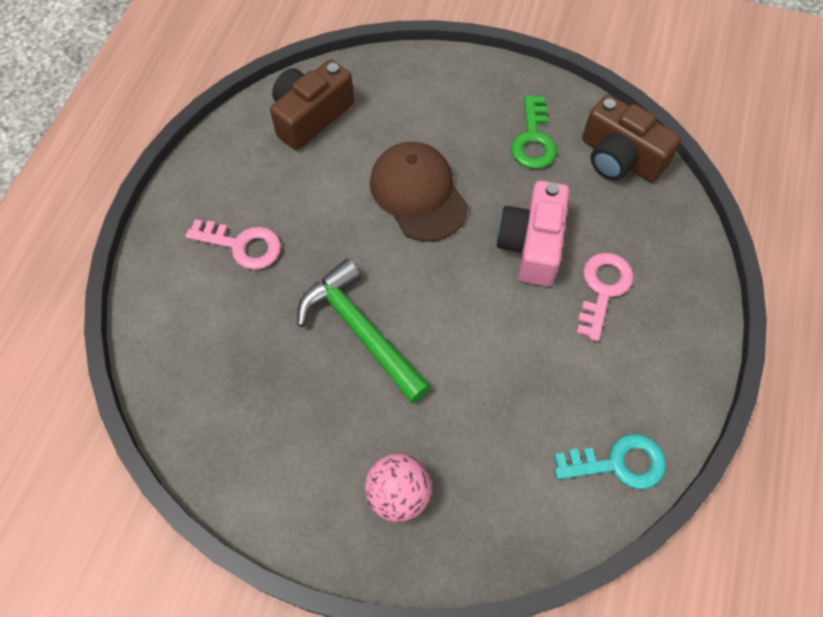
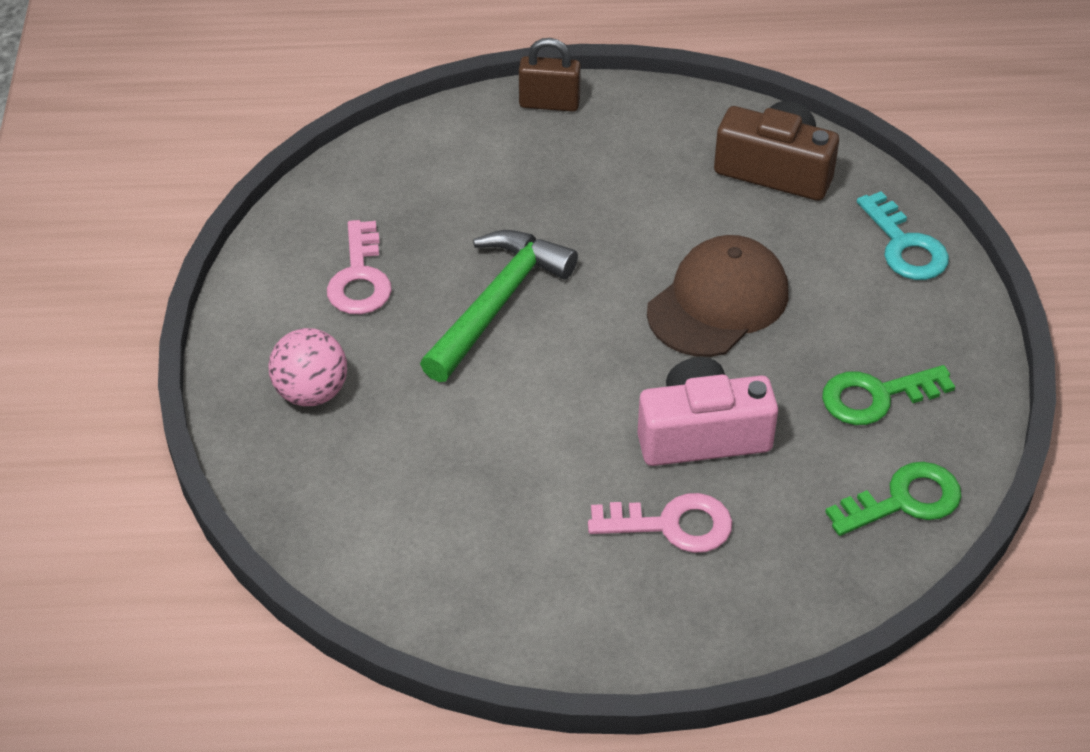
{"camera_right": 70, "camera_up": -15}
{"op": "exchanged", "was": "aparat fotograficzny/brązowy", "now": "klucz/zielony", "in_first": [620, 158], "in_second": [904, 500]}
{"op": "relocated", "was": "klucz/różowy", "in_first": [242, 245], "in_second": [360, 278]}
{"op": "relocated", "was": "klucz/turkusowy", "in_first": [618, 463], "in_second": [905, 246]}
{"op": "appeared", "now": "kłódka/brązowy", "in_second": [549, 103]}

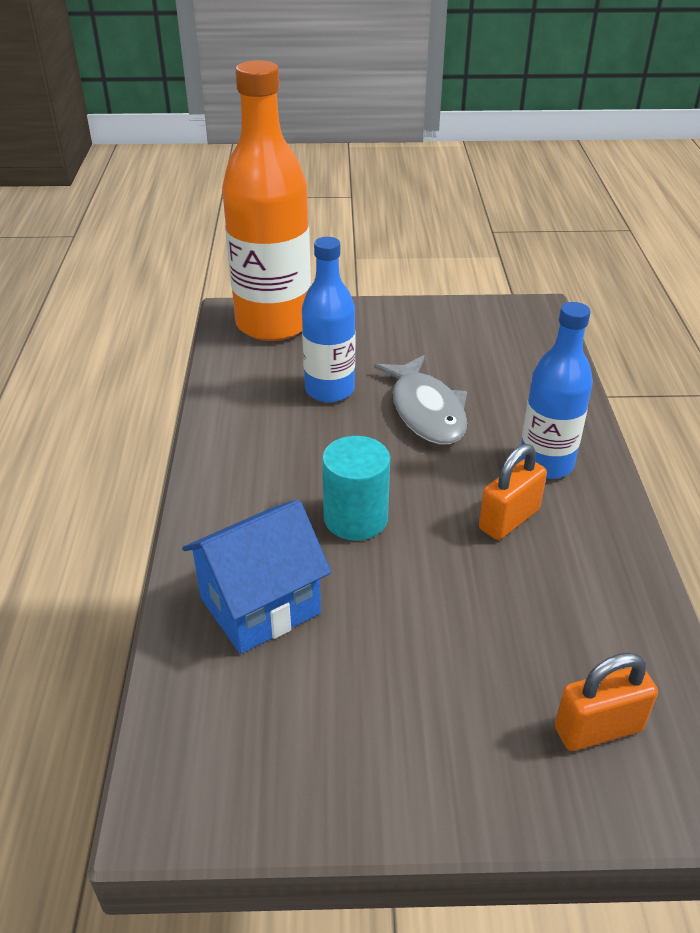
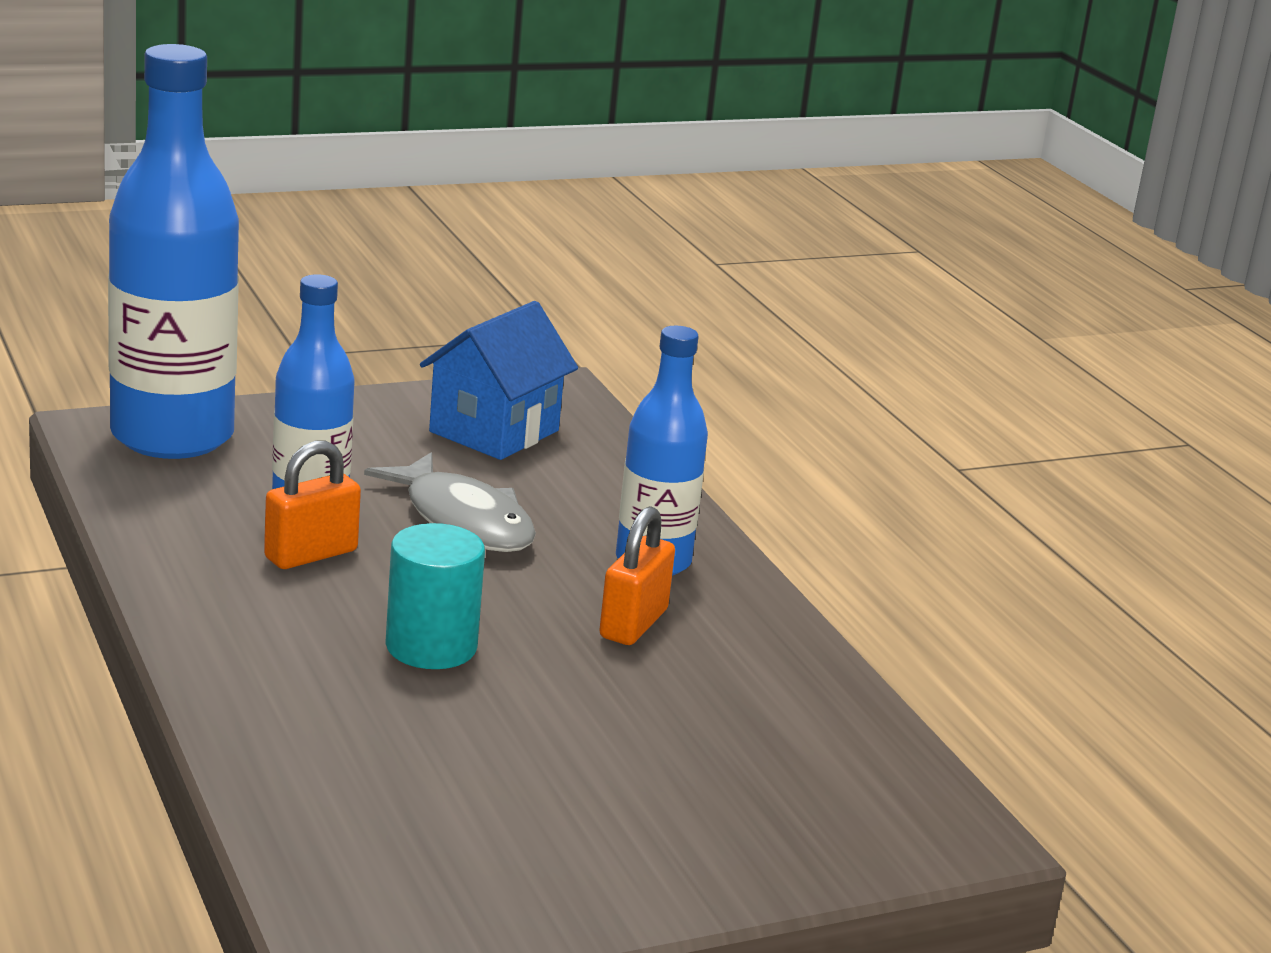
{"camera_right": -25, "camera_up": -15}
{"op": "colour", "was": "butelka/pomarańczowy", "now": "butelka/niebieski", "in_first": [273, 324], "in_second": [172, 436]}
{"op": "relocated", "was": "domek/niebieski", "in_first": [260, 606], "in_second": [494, 431]}
{"op": "relocated", "was": "kłódka/pomarańczowy", "in_first": [598, 729], "in_second": [311, 554]}

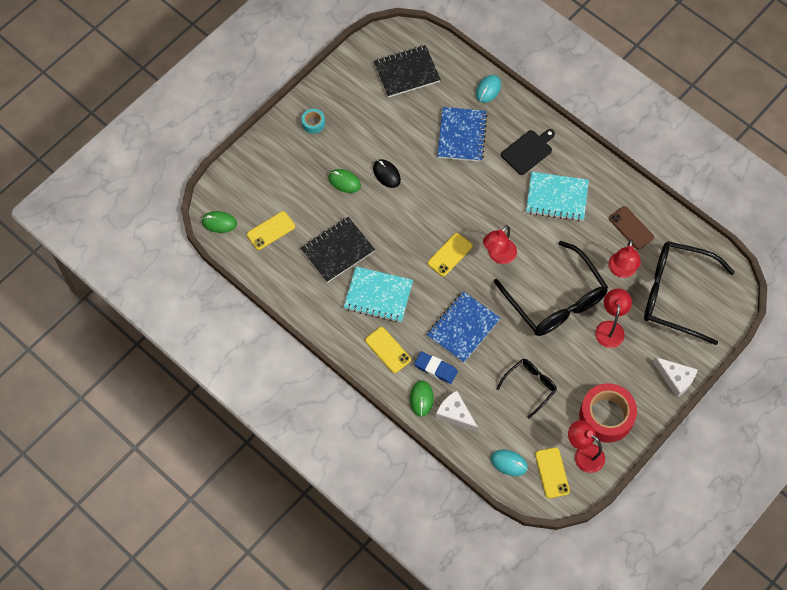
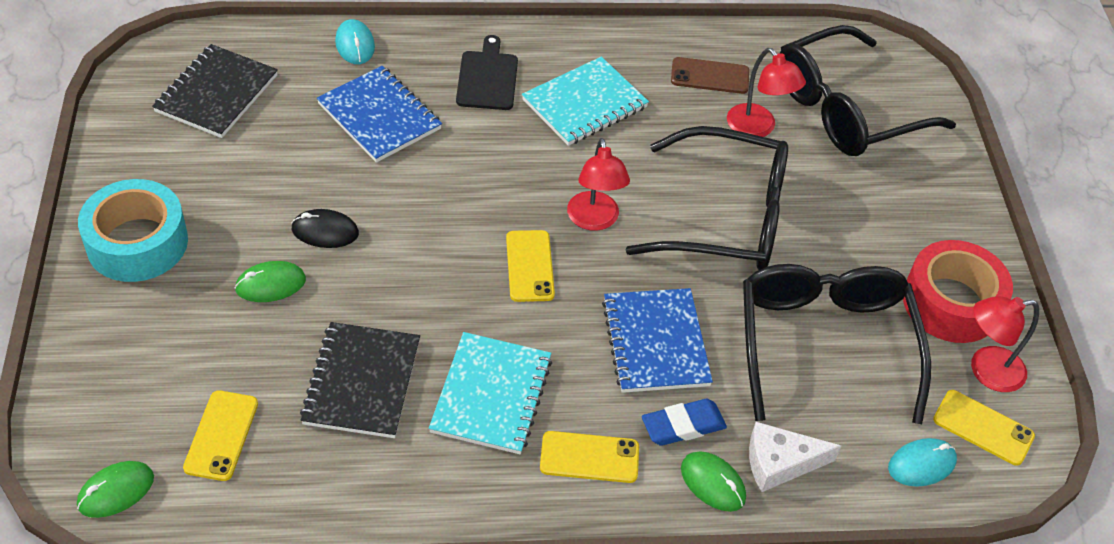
{"camera_right": -50, "camera_up": -15}
{"op": "size", "was": "taśma klejąca/turkusowy", "in_first": [313, 123], "in_second": [137, 243], "ratio": 2.14}
{"op": "spun", "was": "zeszyt/turkusowy", "in_first": [378, 295], "in_second": [491, 395], "clockwise": -45}
{"op": "missing", "was": "lampka/czerwony", "in_first": [610, 328]}
{"op": "missing", "was": "ser/biały", "in_first": [675, 378]}
{"op": "size", "was": "okulary/czarny", "in_first": [530, 386], "in_second": [824, 343], "ratio": 1.94}

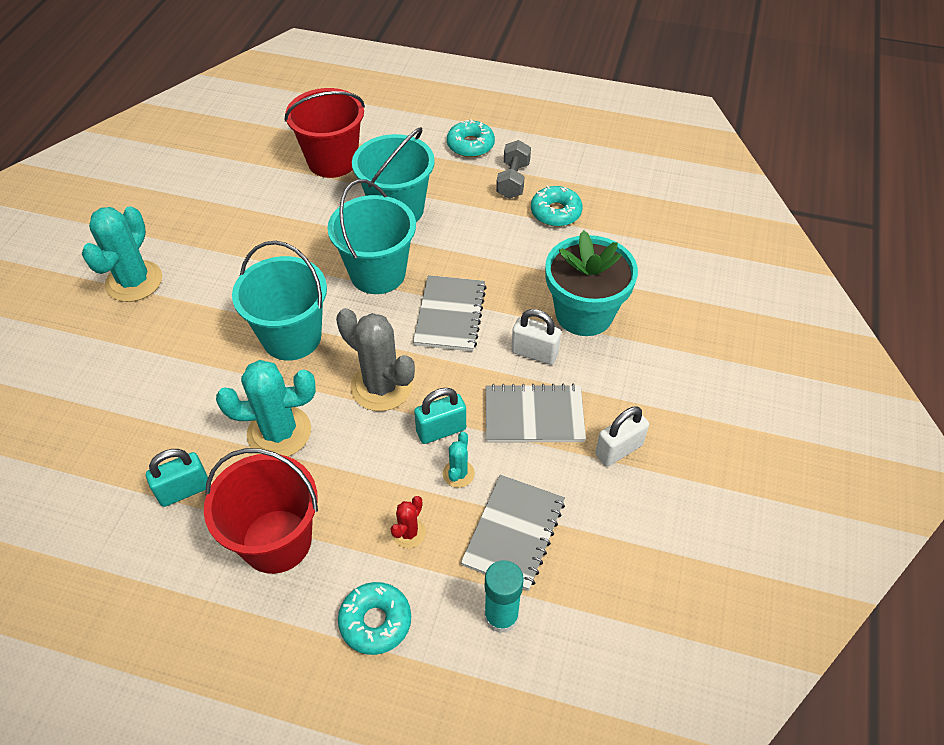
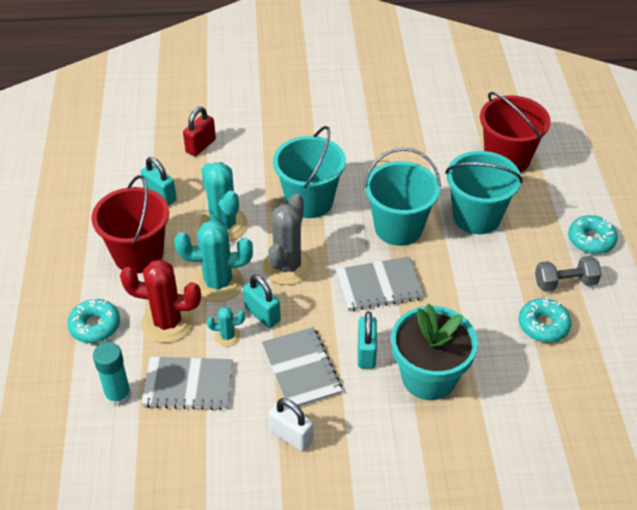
{"camera_right": 70, "camera_up": -5}
{"op": "relocated", "was": "kaktus/turkusowy", "in_first": [134, 281], "in_second": [218, 283]}
{"op": "colour", "was": "kłódka/biały", "now": "kłódka/turkusowy", "in_first": [534, 353], "in_second": [366, 353]}
{"op": "size", "was": "kaktus/czerwony", "in_first": [409, 533], "in_second": [167, 322], "ratio": 2.06}
{"op": "appeared", "now": "kłódka/czerwony", "in_second": [200, 146]}

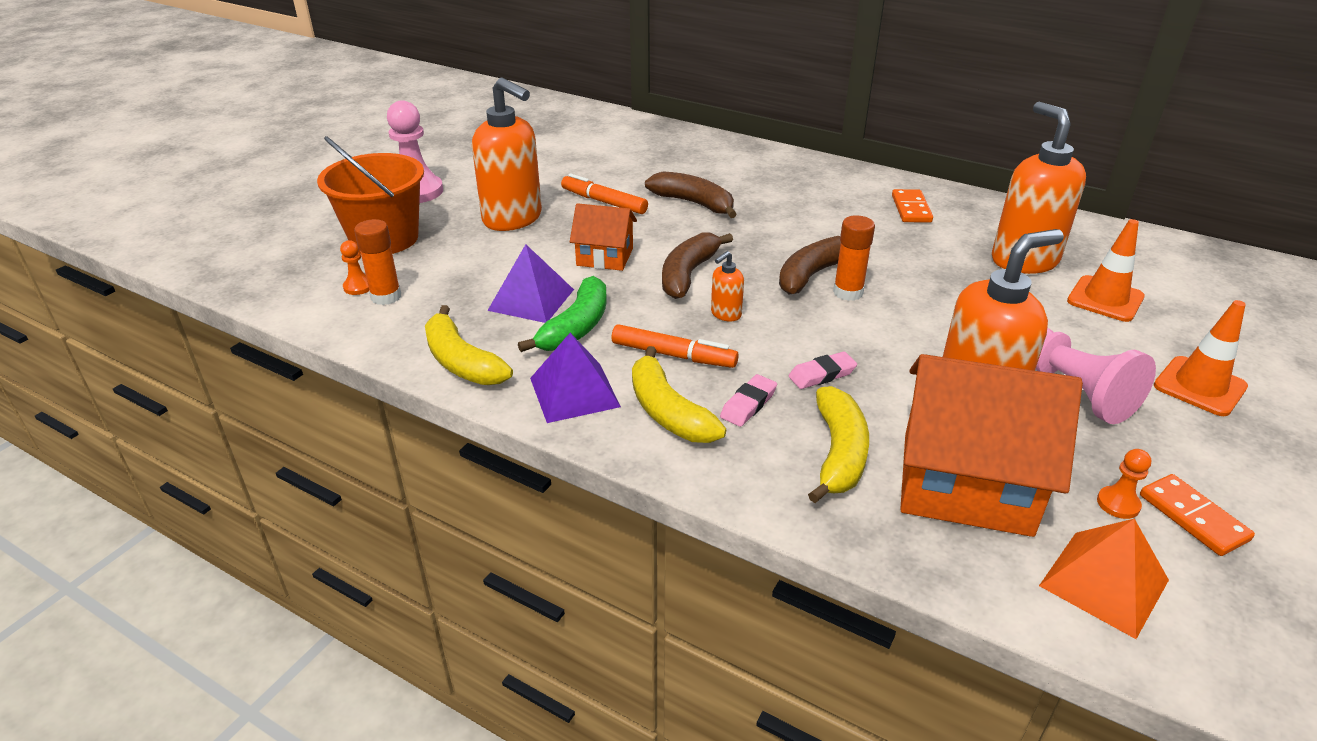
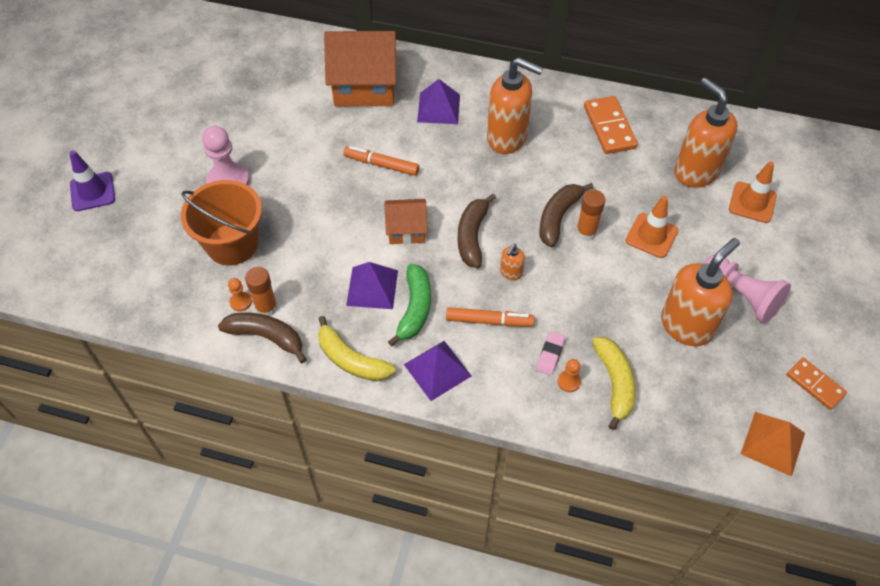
{"camera_right": -15, "camera_up": 20}
{"op": "relocated", "was": "dozownik mydła/pomarańczowy", "in_first": [513, 219], "in_second": [507, 138]}
{"op": "relocated", "was": "banan/brązowy", "in_first": [694, 203], "in_second": [266, 337]}
{"op": "size", "was": "kostka domina/pomarańczowy", "in_first": [911, 209], "in_second": [609, 127], "ratio": 1.52}
{"op": "relocated", "was": "pachołek/pomarańczowy", "in_first": [1199, 386], "in_second": [651, 235]}
{"op": "missing", "was": "banan/żółty", "in_first": [668, 412]}
{"op": "missing", "was": "gumka do mazania/różowy", "in_first": [822, 374]}
{"op": "relocated", "was": "domek/pomarańczowy", "in_first": [965, 483], "in_second": [364, 86]}
{"op": "relocated", "was": "pionek/pomarańczowy", "in_first": [1118, 504], "in_second": [569, 381]}
{"op": "appeared", "now": "piramida/fioletowy", "in_second": [438, 108]}
{"op": "appeared", "now": "pachołek/fioletowy", "in_second": [92, 192]}

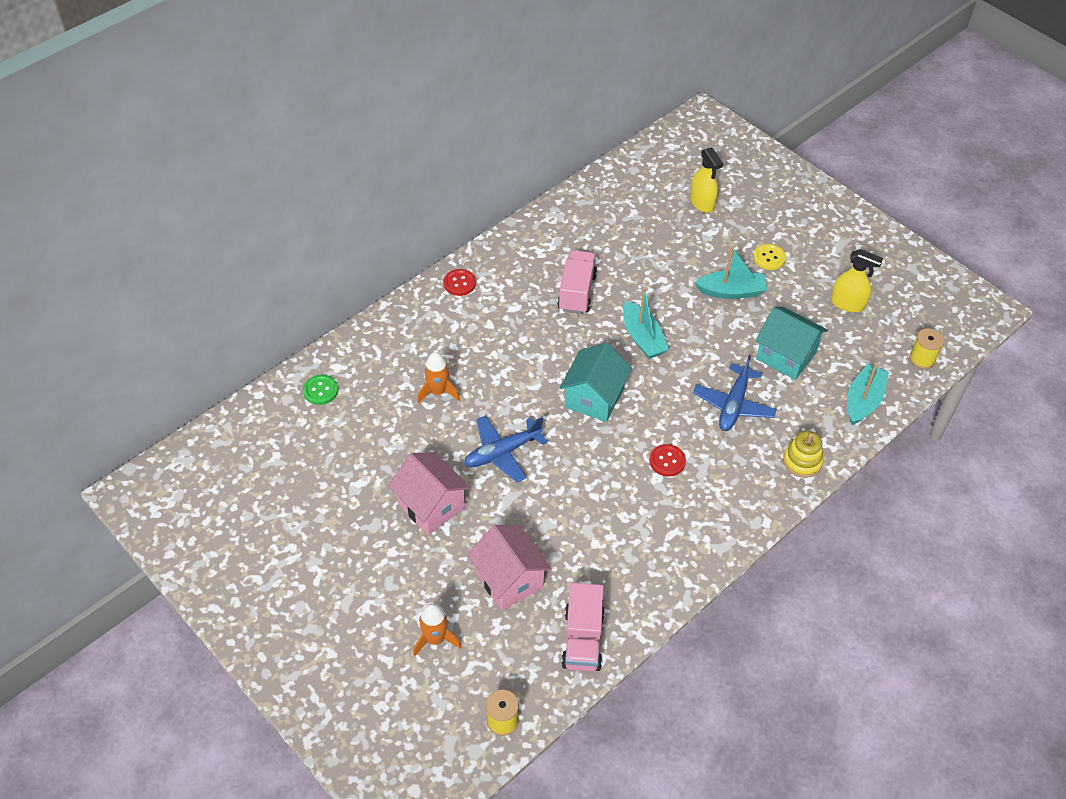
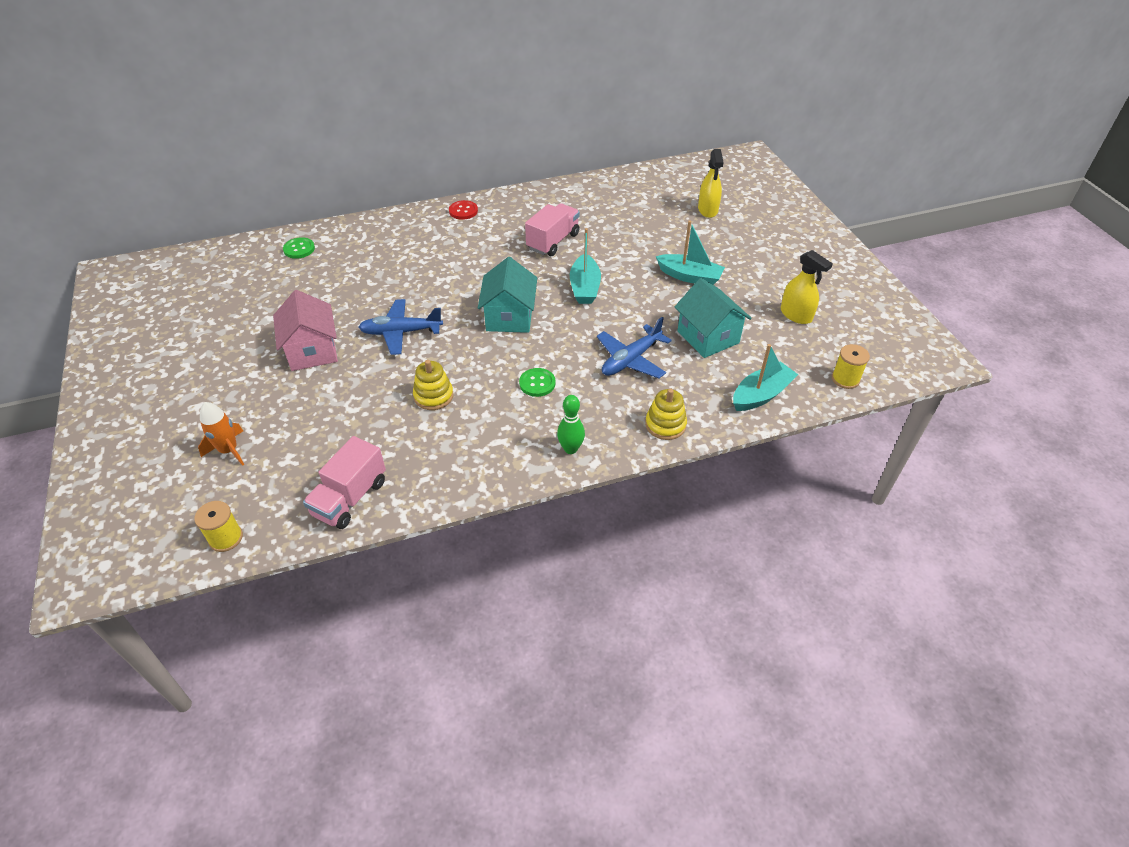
{"camera_right": 25, "camera_up": -5}
{"op": "missing", "was": "guzik/żółty", "in_first": [769, 258]}
{"op": "spun", "was": "domek/turkusowy", "in_first": [594, 398], "in_second": [509, 317], "clockwise": -45}
{"op": "missing", "was": "rakieta/pomarańczowy", "in_first": [438, 391]}
{"op": "colour", "was": "guzik/czerwony", "now": "guzik/zielony", "in_first": [667, 461], "in_second": [537, 383]}
{"op": "missing", "was": "domek/różowy", "in_first": [509, 579]}
{"op": "appeared", "now": "zabawka nakładanka/żółty", "in_second": [433, 396]}
{"op": "appeared", "now": "kręgiel/zielony", "in_second": [570, 449]}

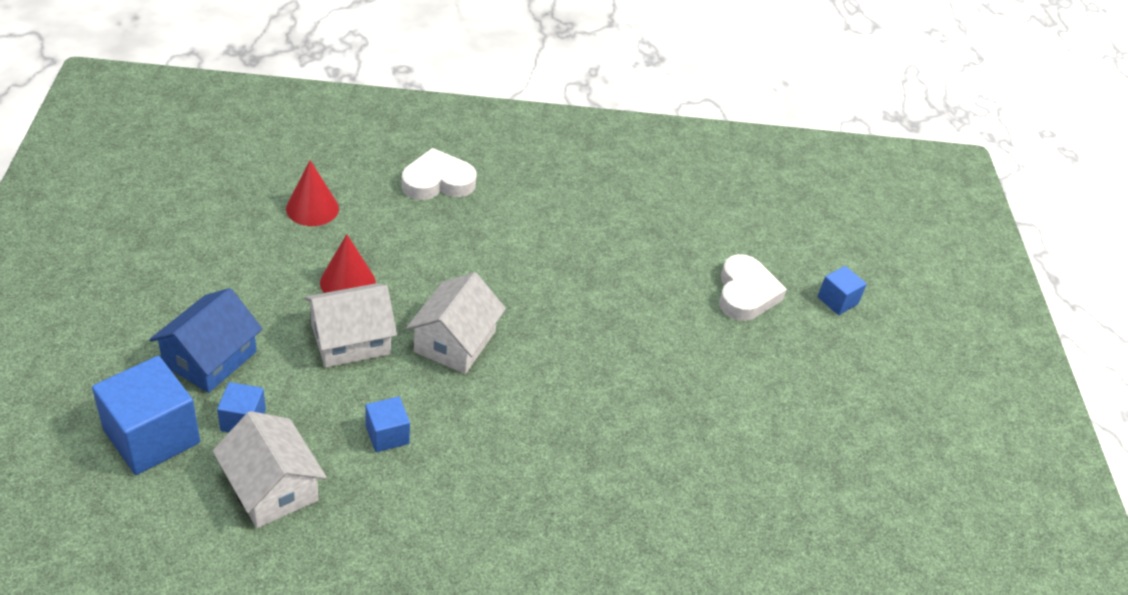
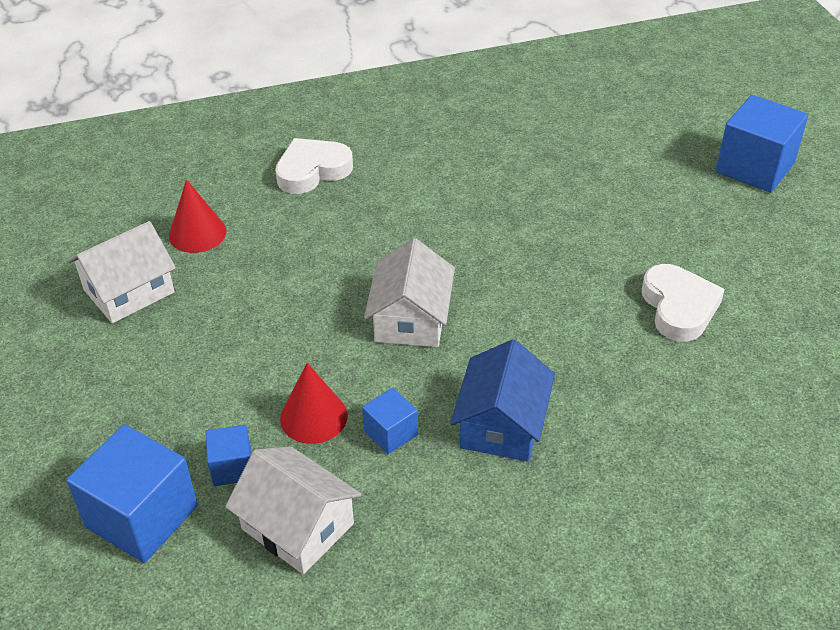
{"camera_right": -10, "camera_up": 0}
{"op": "relocated", "was": "stożek/czerwony", "in_first": [347, 282], "in_second": [313, 417]}
{"op": "relocated", "was": "serce/biały", "in_first": [745, 293], "in_second": [679, 307]}
{"op": "size", "was": "sześcian/niebieski", "in_first": [837, 300], "in_second": [755, 167], "ratio": 1.93}
{"op": "relocated", "was": "domek/biały", "in_first": [350, 340], "in_second": [129, 291]}
{"op": "relocated", "was": "domek/niebieski", "in_first": [210, 358], "in_second": [502, 424]}

